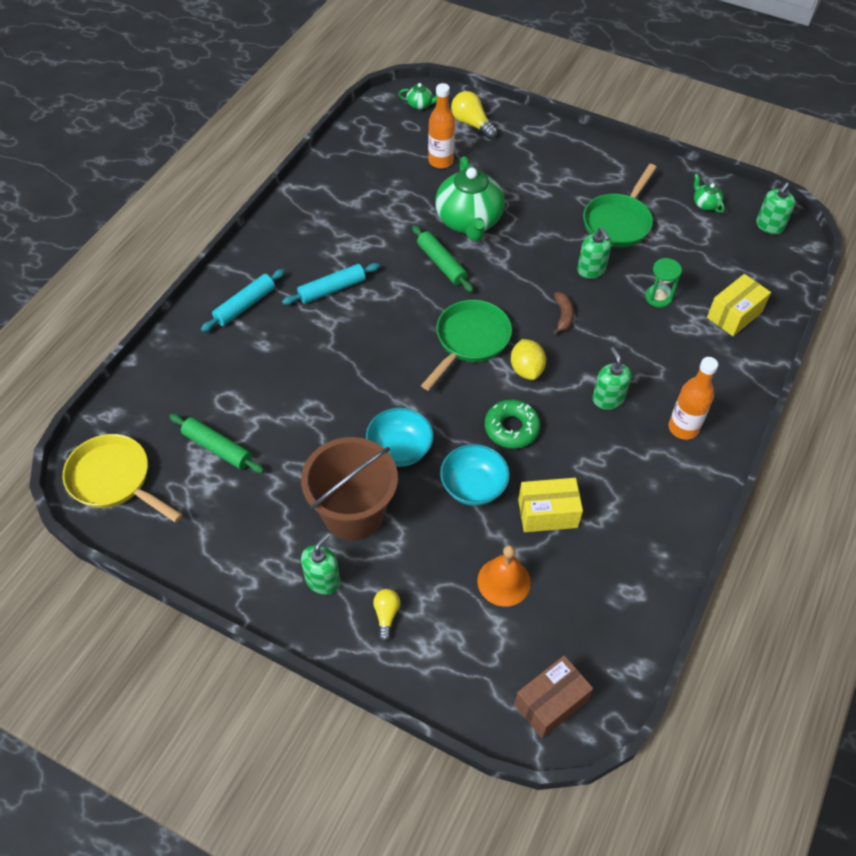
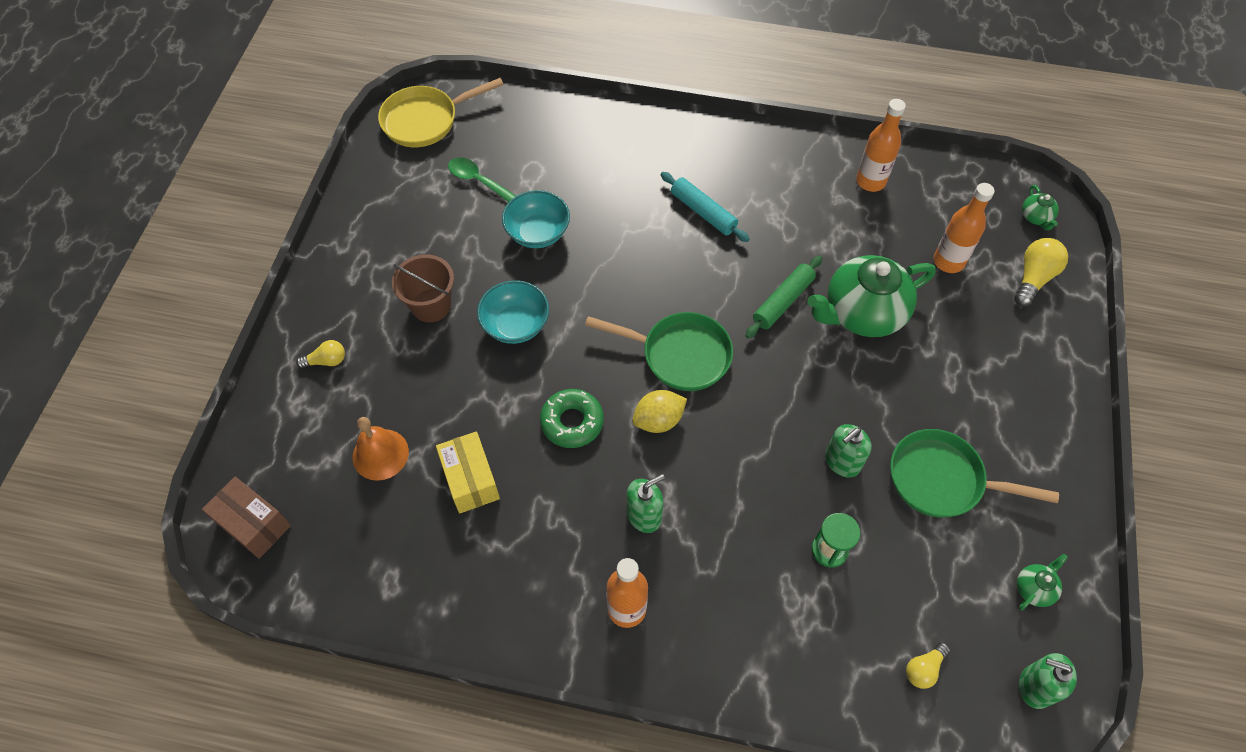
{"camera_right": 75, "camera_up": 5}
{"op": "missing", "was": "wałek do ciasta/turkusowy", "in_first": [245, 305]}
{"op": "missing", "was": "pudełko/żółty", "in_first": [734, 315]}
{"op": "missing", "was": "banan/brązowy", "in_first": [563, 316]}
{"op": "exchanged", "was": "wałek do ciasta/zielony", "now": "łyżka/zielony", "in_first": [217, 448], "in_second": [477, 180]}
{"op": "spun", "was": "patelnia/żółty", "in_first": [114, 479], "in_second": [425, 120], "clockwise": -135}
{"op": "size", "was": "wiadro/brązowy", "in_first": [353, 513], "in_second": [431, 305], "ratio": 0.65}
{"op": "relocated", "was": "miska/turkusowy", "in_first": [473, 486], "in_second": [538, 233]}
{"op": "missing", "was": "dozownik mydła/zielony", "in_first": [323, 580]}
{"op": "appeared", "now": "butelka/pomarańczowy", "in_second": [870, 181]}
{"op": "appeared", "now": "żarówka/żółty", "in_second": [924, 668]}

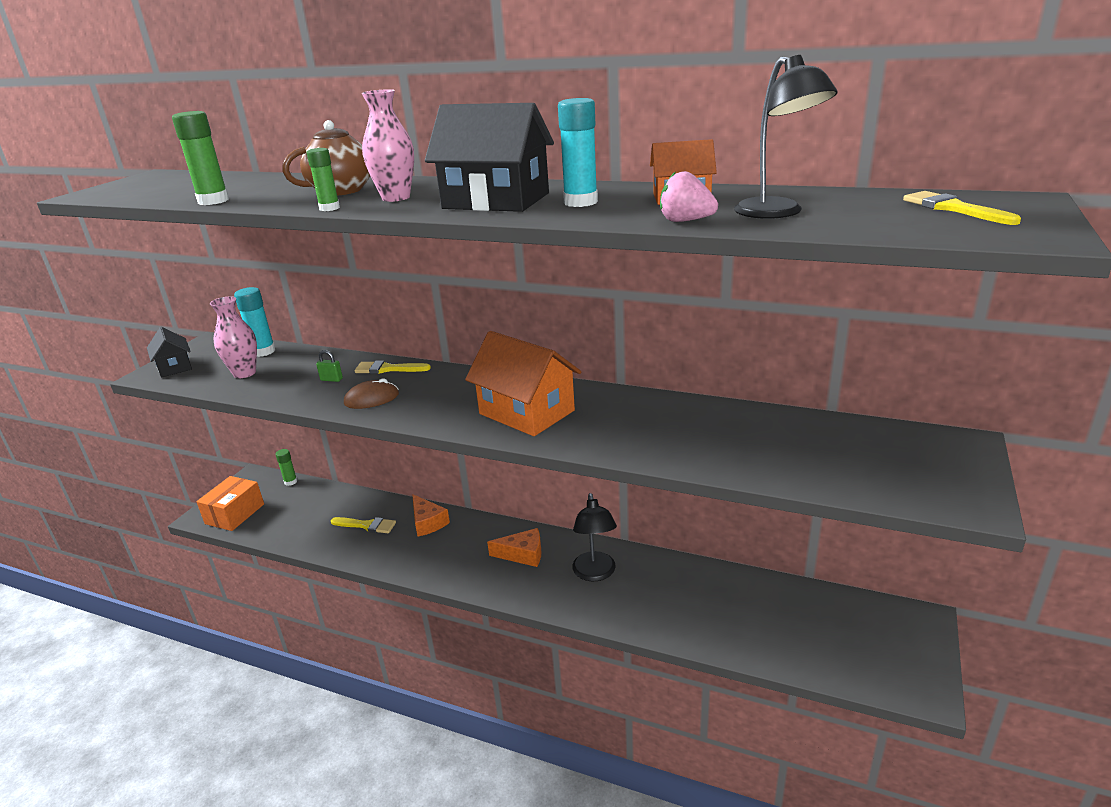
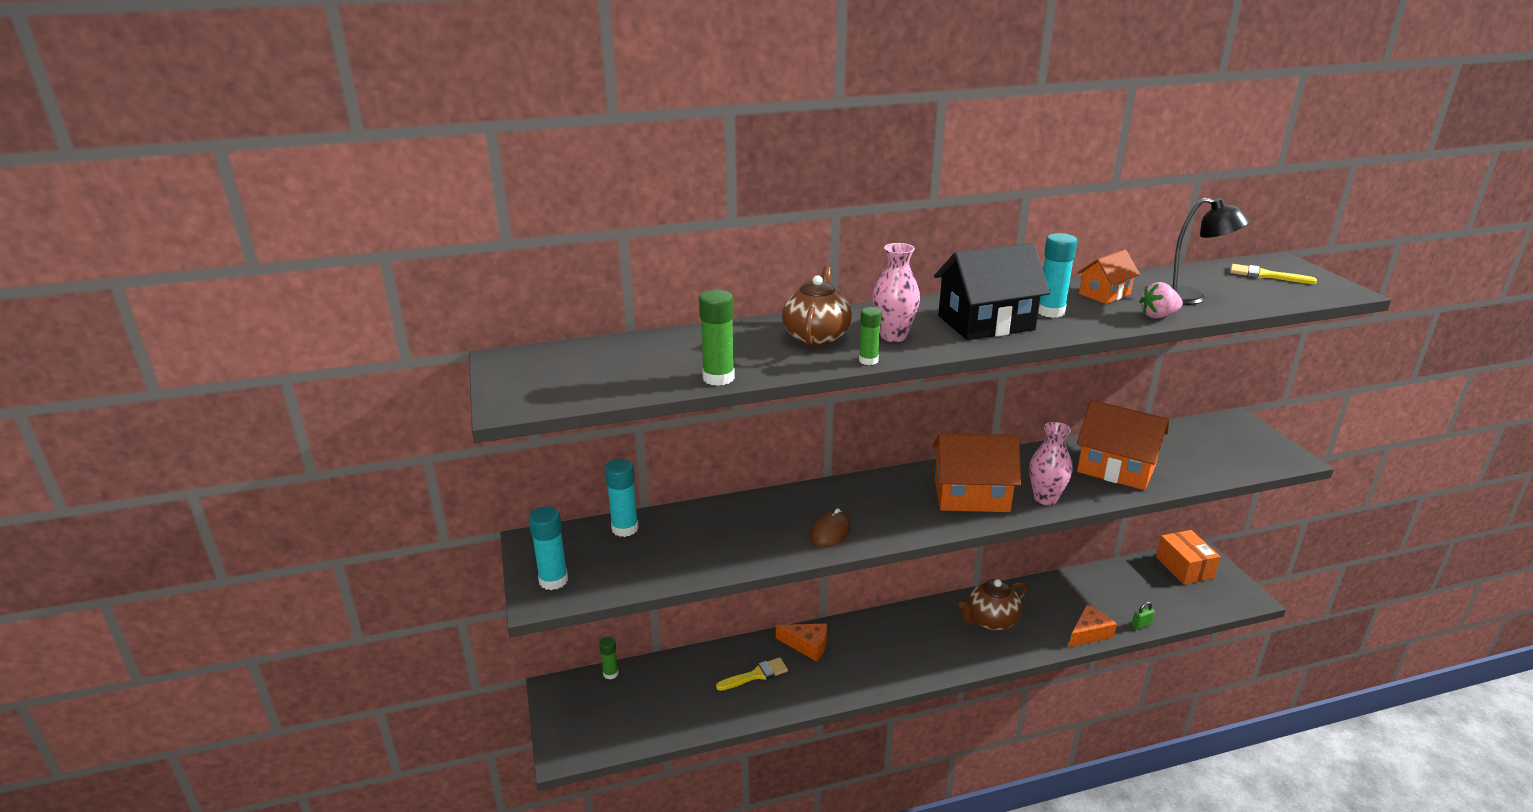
{"camera_right": -40, "camera_up": 0}
{"op": "relocated", "was": "wazon/różowy", "in_first": [244, 373], "in_second": [1045, 498]}
{"op": "exchanged", "was": "domek/czarny", "now": "klej w sztyfcie/turkusowy", "in_first": [174, 367], "in_second": [553, 580]}
{"op": "relocated", "was": "kłódka/zielony", "in_first": [331, 379], "in_second": [1141, 625]}
{"op": "missing", "was": "pędzel/żółty", "in_first": [388, 369]}
{"op": "relocated", "was": "pudełko/pomarańczowy", "in_first": [234, 514], "in_second": [1184, 567]}
{"op": "exchanged", "was": "lampka/czarny", "now": "imbryk/brązowy", "in_first": [595, 573], "in_second": [990, 621]}
{"op": "relocated", "was": "ser/pomarańczowy", "in_first": [523, 554], "in_second": [1089, 633]}
{"op": "appeared", "now": "domek/pomarańczowy", "in_second": [1116, 468]}

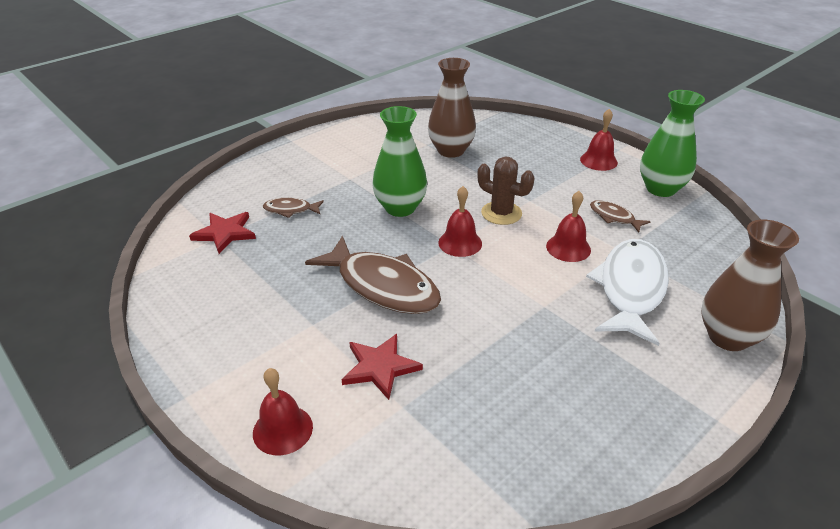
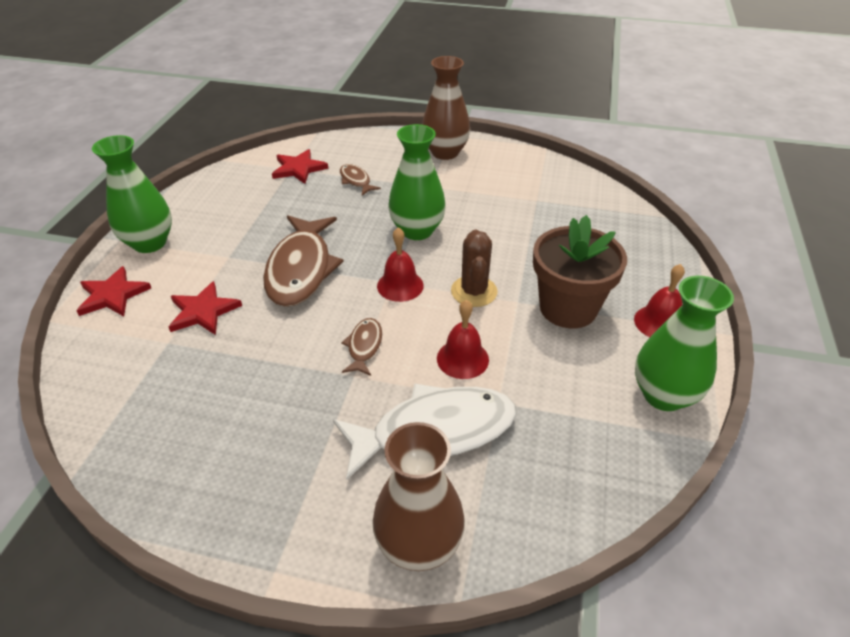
{"camera_right": 55, "camera_up": 5}
{"op": "relocated", "was": "wazon/brązowy", "in_first": [451, 151], "in_second": [445, 152]}
{"op": "relocated", "was": "ryba/brązowy", "in_first": [614, 217], "in_second": [364, 346]}
{"op": "exchanged", "was": "dzwonek/czerwony", "now": "gwiazda/czerwony", "in_first": [282, 429], "in_second": [113, 295]}
{"op": "appeared", "now": "wazon/zielony", "in_second": [149, 243]}
{"op": "appeared", "now": "doniczka/brązowy", "in_second": [568, 308]}

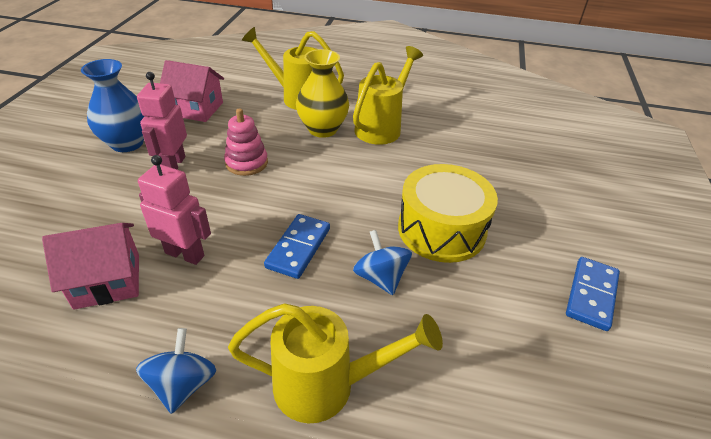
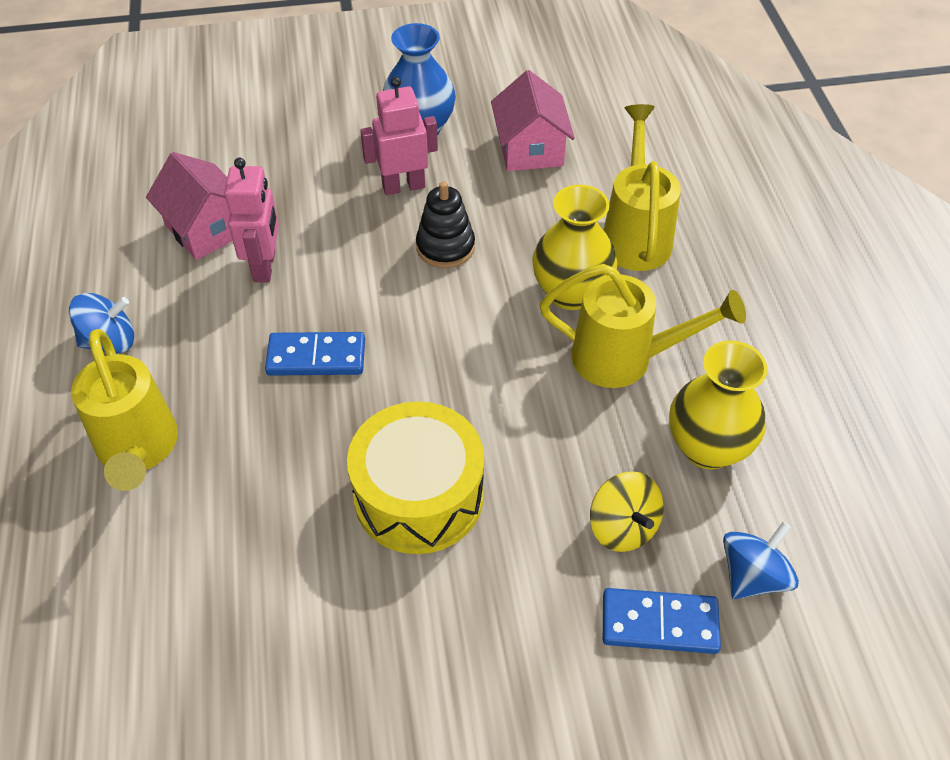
{"camera_right": 70, "camera_up": 10}
{"op": "colour", "was": "zabawka nakładanka/różowy", "now": "zabawka nakładanka/czarny", "in_first": [246, 163], "in_second": [445, 247]}
{"op": "relocated", "was": "bączek/niebieski", "in_first": [380, 277], "in_second": [752, 576]}
{"op": "relocated", "was": "kostka domina/niebieski", "in_first": [591, 295], "in_second": [659, 623]}
{"op": "appeared", "now": "wazon/żółty", "in_second": [707, 447]}
{"op": "appeared", "now": "bączek/żółty", "in_second": [623, 527]}

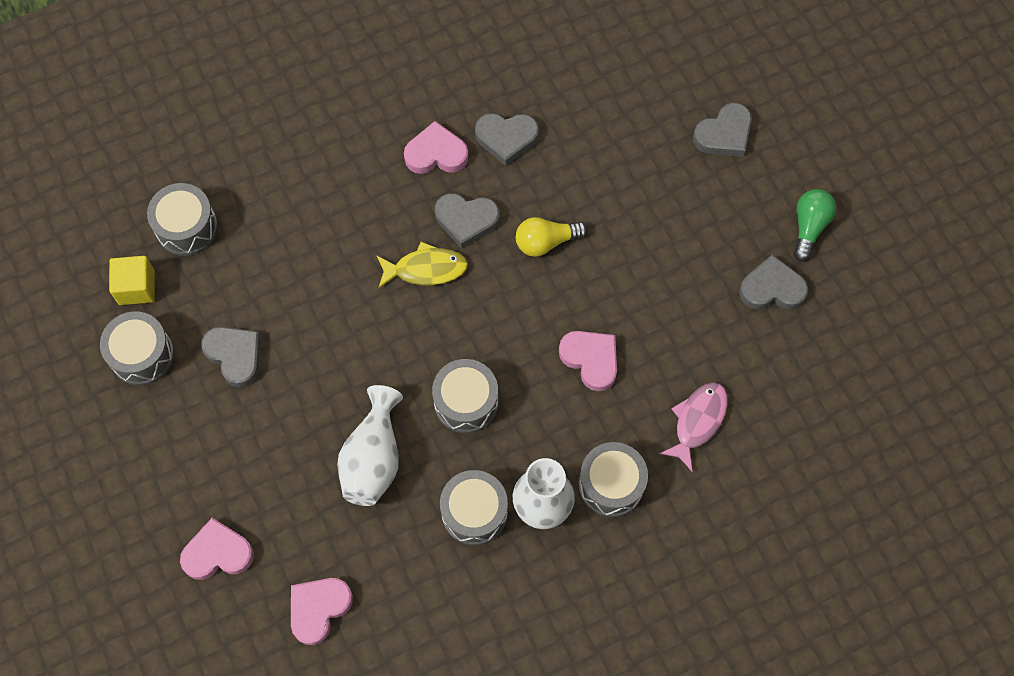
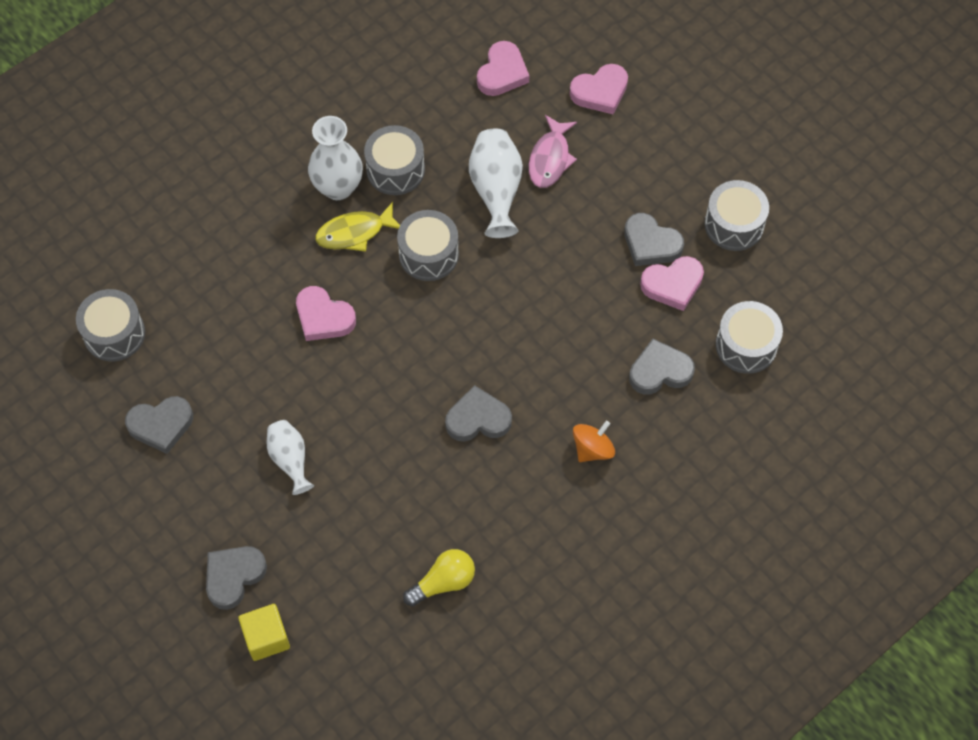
{"camera_right": 165, "camera_up": -5}
{"op": "relocated", "was": "serce/szary", "in_first": [506, 138], "in_second": [660, 371]}
{"op": "relocated", "was": "serce/różowy", "in_first": [436, 153], "in_second": [672, 285]}
{"op": "missing", "was": "żarówka/zielony", "in_first": [809, 227]}
{"op": "relocated", "was": "żarówka/żółty", "in_first": [546, 242], "in_second": [443, 582]}
{"op": "relocated", "was": "ryba/żółty", "in_first": [426, 269], "in_second": [355, 232]}
{"op": "relocated", "was": "sześcian/żółty", "in_first": [136, 287], "in_second": [266, 638]}
{"op": "relocated", "was": "ryba/różowy", "in_first": [697, 421], "in_second": [550, 158]}
{"op": "relocated", "was": "bęben/szary", "in_first": [611, 485], "in_second": [114, 333]}
{"op": "appeared", "now": "wazon/biały", "in_second": [290, 460]}
{"op": "appeared", "now": "bączek/pomarańczowy", "in_second": [592, 449]}

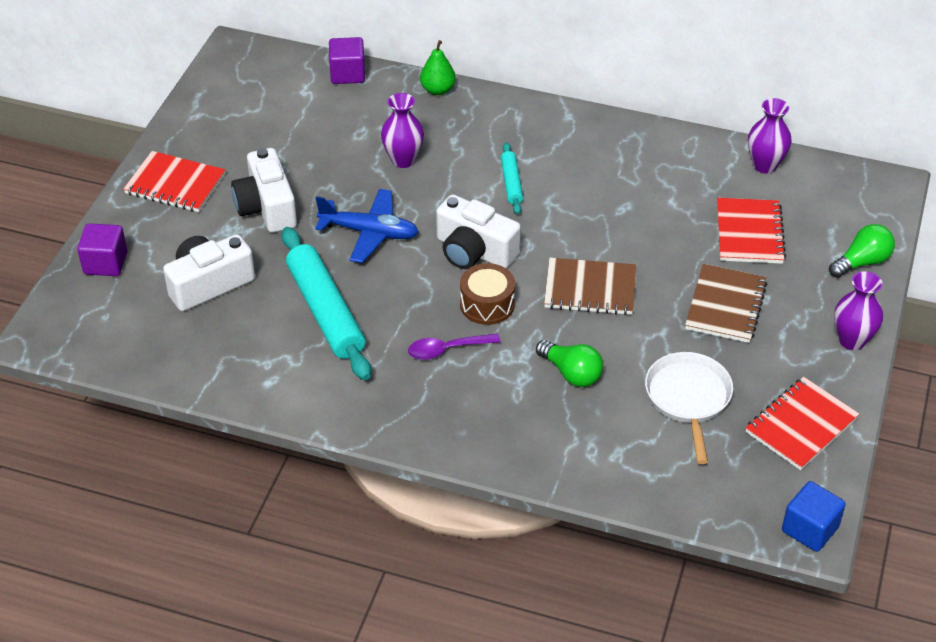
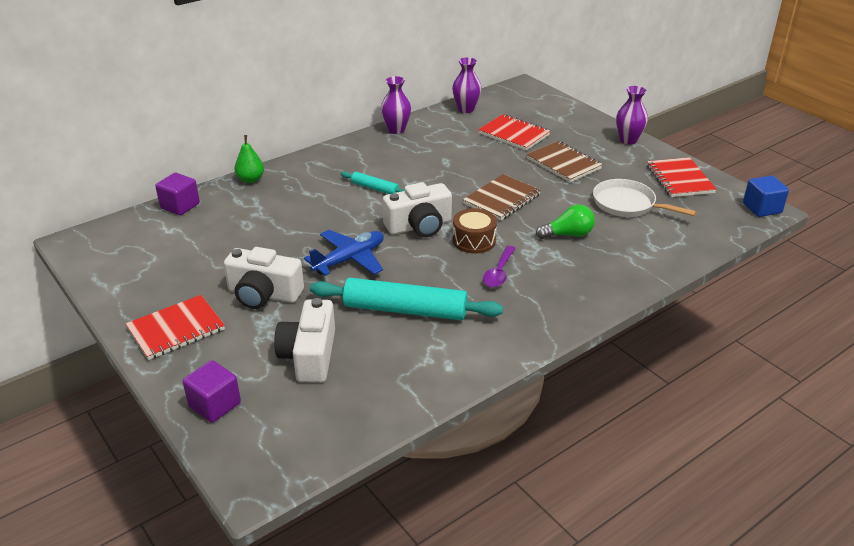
{"camera_right": -55, "camera_up": -10}
{"op": "relocated", "was": "wazon/fioletowy", "in_first": [403, 160], "in_second": [396, 130]}
{"op": "missing", "was": "żarówka/zielony", "in_first": [862, 262]}

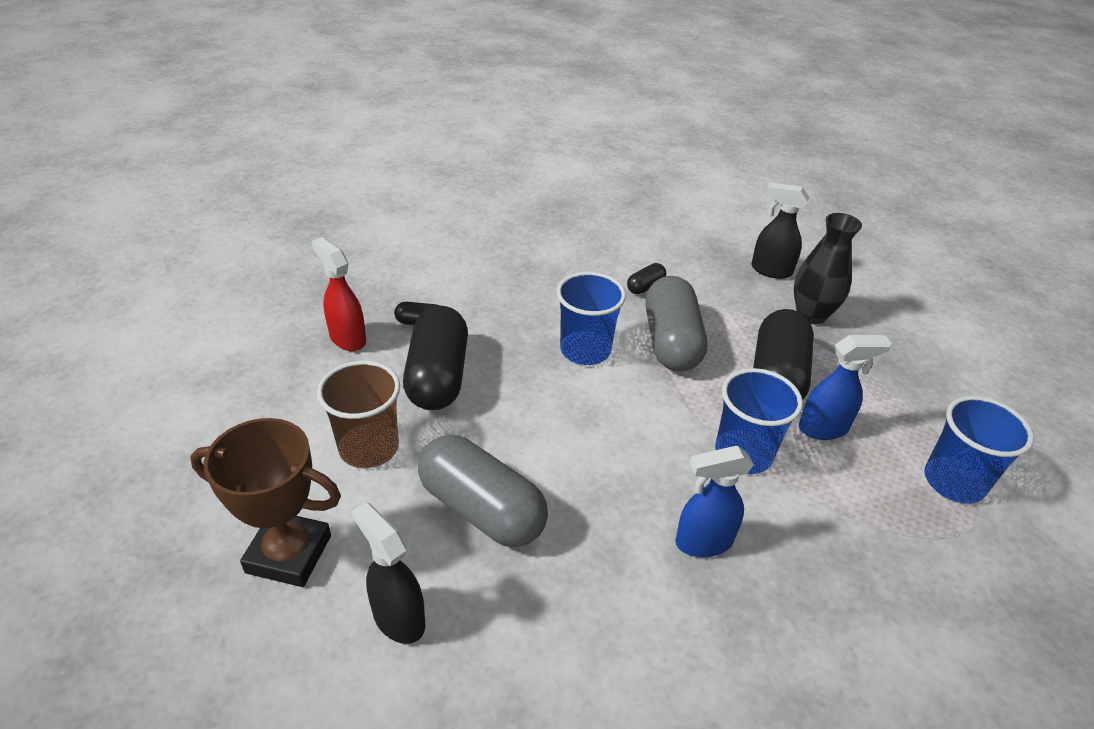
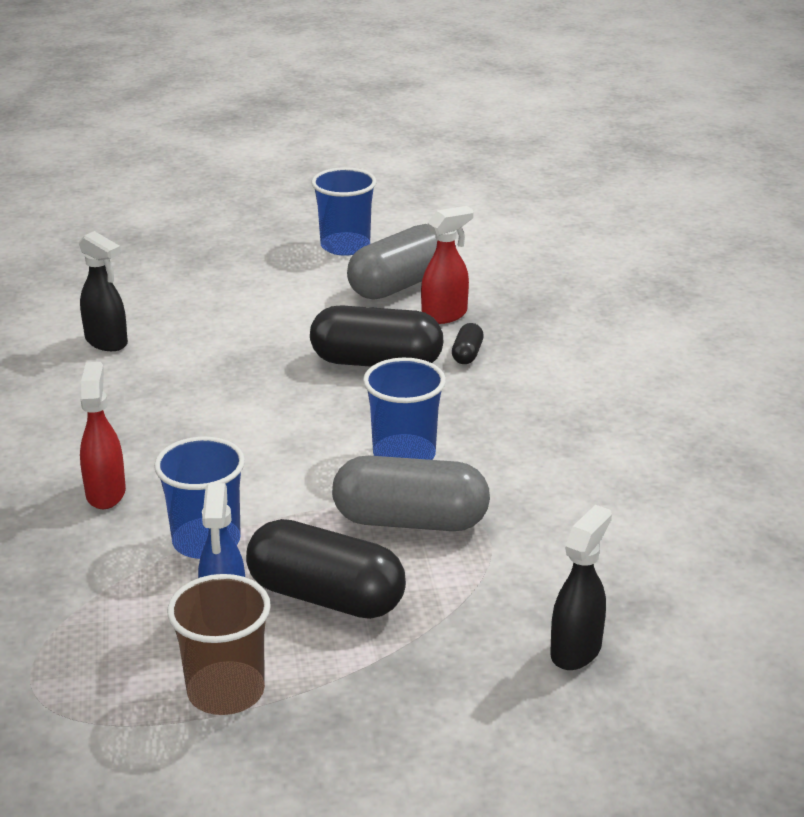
{"camera_right": 100, "camera_up": -10}
{"op": "missing", "was": "wazon/czarny", "in_first": [811, 315]}
{"op": "missing", "was": "kapsułka/czarny", "in_first": [645, 286]}
{"op": "relocated", "was": "szklanka/brązowy", "in_first": [369, 448], "in_second": [226, 691]}
{"op": "relocated", "was": "szklanka/niebieski", "in_first": [953, 482], "in_second": [345, 246]}
{"op": "missing", "was": "puchar/brązowy", "in_first": [289, 554]}
{"op": "relocated", "was": "kapsułka/szary", "in_first": [482, 509], "in_second": [400, 285]}
{"op": "colour", "was": "spryskiwacz/niebieski", "now": "spryskiwacz/czerwony", "in_first": [703, 542], "in_second": [106, 493]}
{"op": "spun", "was": "spryskiwacz/czarny", "in_first": [398, 618], "in_second": [107, 342], "clockwise": 75}

